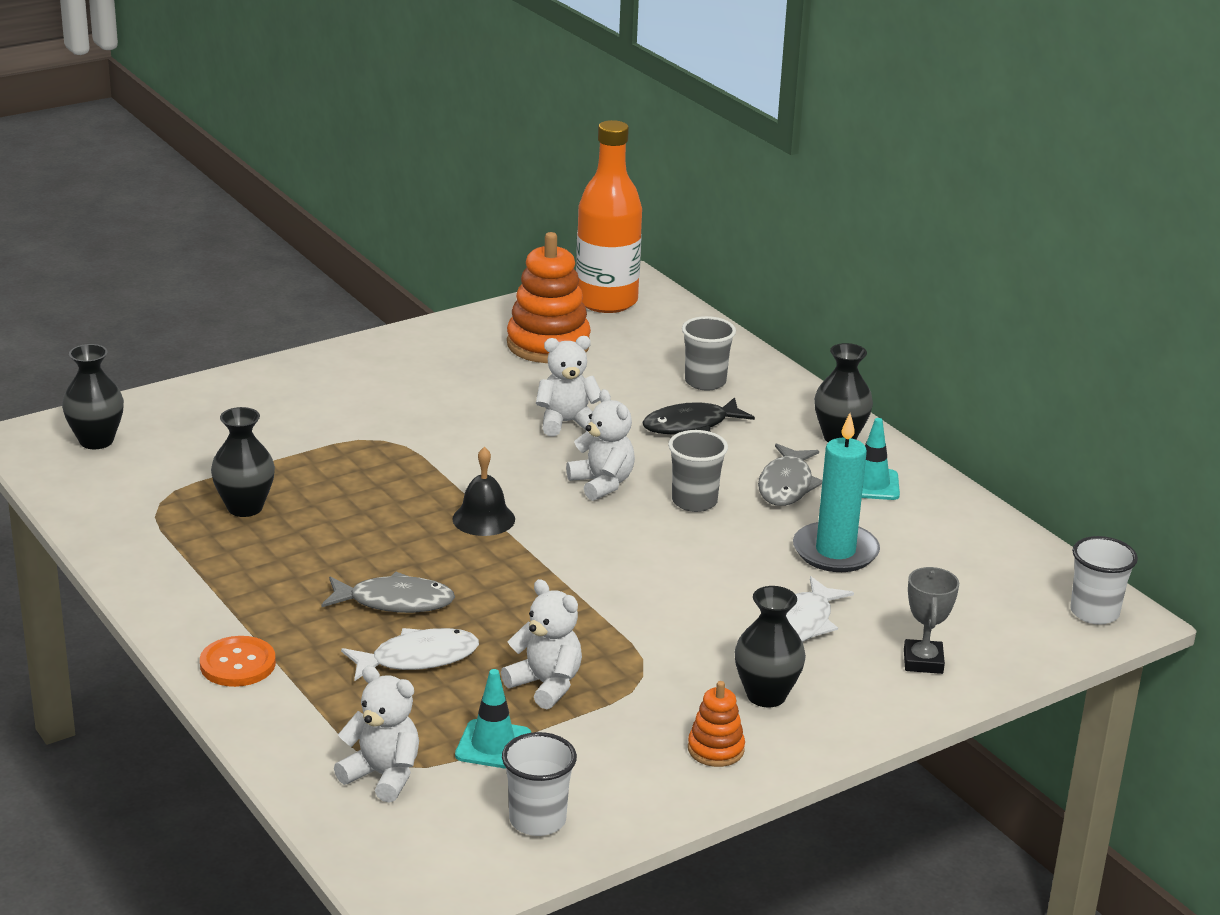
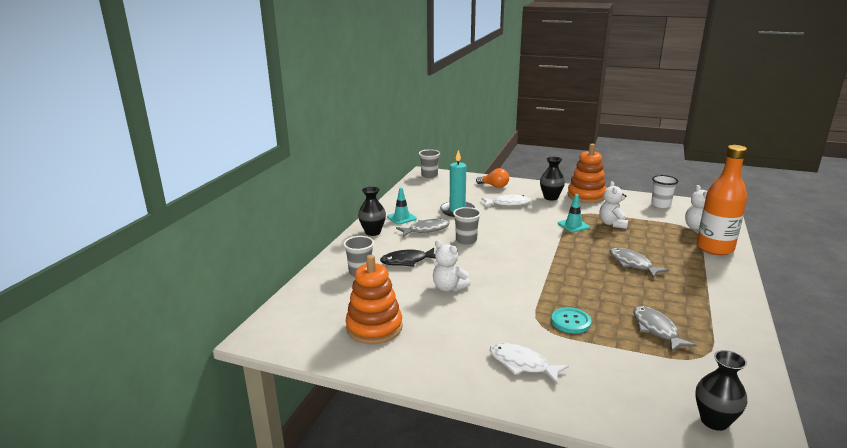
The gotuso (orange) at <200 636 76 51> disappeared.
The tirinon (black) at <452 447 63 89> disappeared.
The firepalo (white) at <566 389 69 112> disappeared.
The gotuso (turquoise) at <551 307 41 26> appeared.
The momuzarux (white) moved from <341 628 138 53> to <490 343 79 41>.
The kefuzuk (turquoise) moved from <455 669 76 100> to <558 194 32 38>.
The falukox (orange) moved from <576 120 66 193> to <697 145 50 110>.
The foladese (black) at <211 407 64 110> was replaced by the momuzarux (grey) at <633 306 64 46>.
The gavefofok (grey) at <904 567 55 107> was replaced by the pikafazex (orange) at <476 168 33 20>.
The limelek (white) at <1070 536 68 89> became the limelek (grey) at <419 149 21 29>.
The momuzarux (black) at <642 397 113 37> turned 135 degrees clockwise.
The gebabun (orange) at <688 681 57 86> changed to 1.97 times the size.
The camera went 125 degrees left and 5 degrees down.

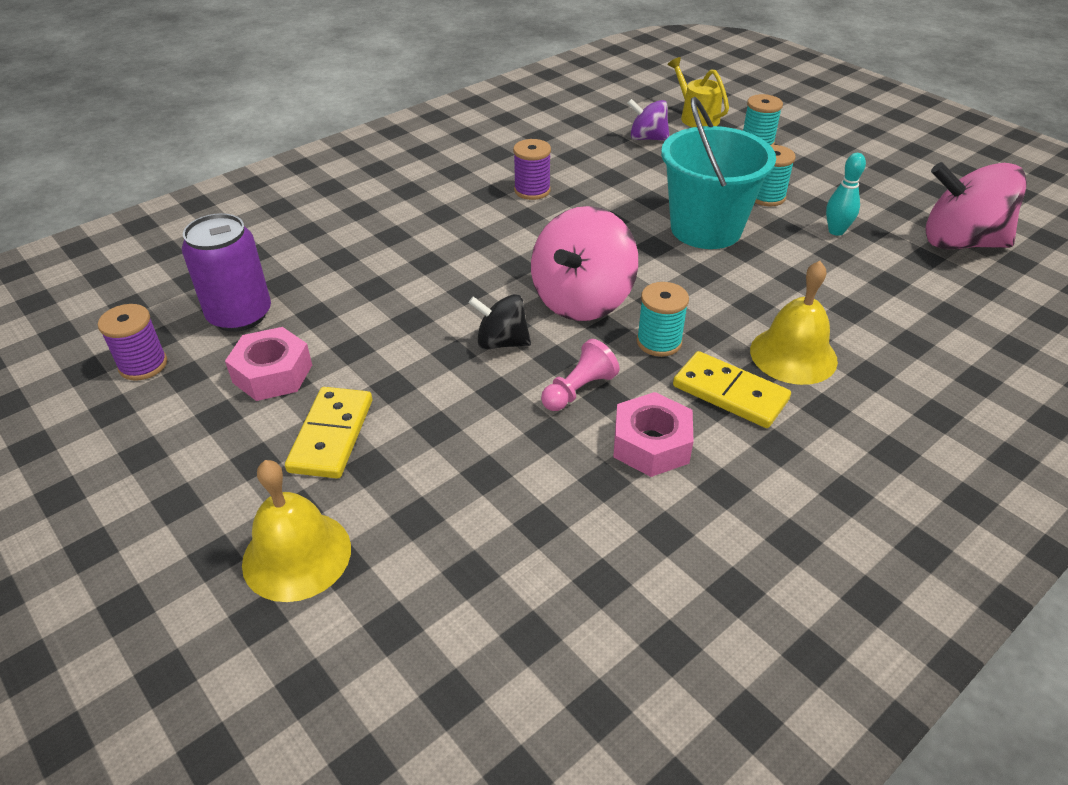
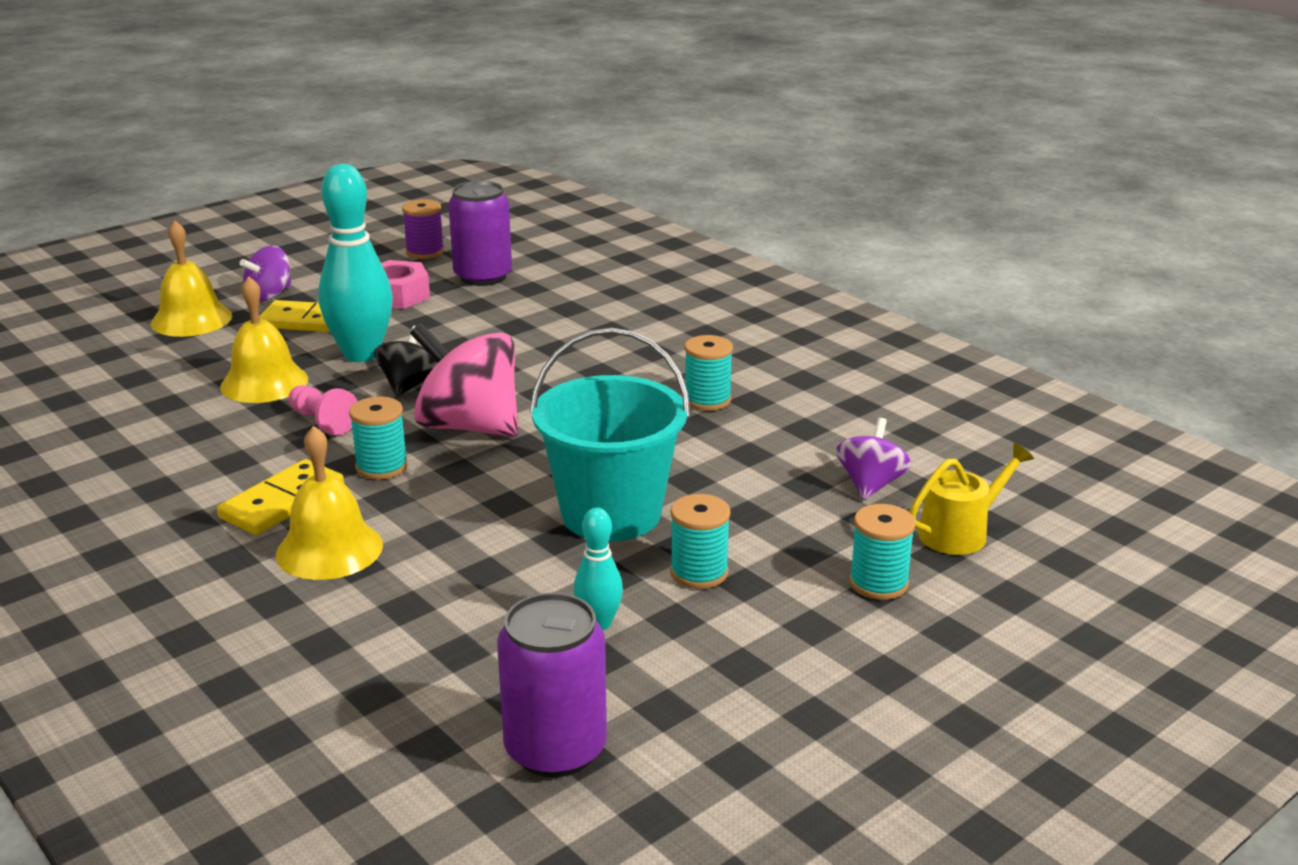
The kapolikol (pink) at <613 392 81 85> disappeared.
The tirinon (yellow) at <220 276 88 127> appeared.
The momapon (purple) at <239 246 53 55> appeared.
The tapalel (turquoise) at <318 164 75 198> appeared.
The momapon (pink) at <925 162 102 87> was replaced by the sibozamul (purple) at <497 593 110 184>.
The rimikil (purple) at <513 139 38 61> became the rimikil (turquoise) at <685 335 48 76>.
The camera went 90 degrees right and 15 degrees down.

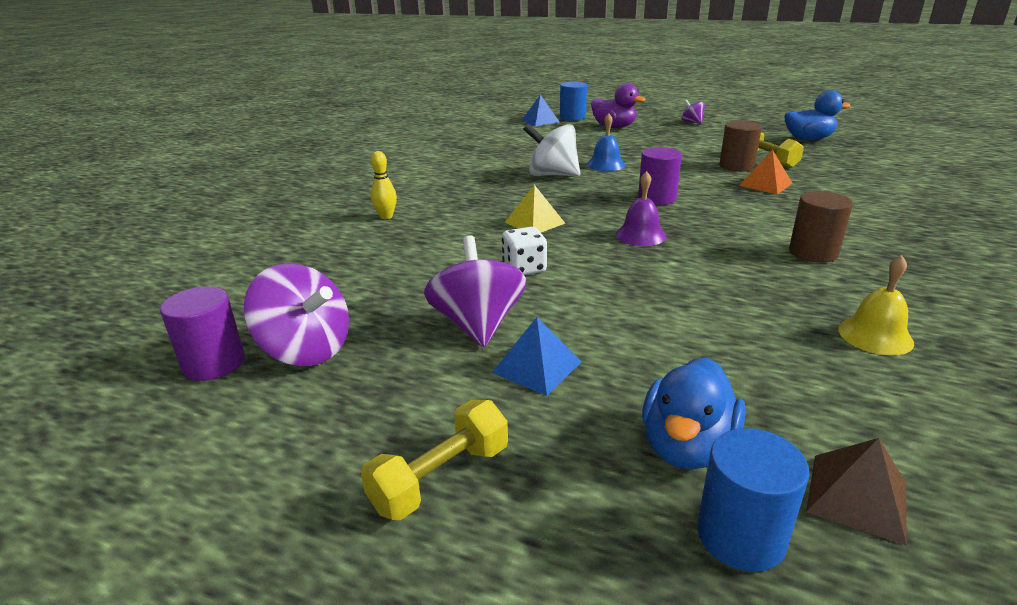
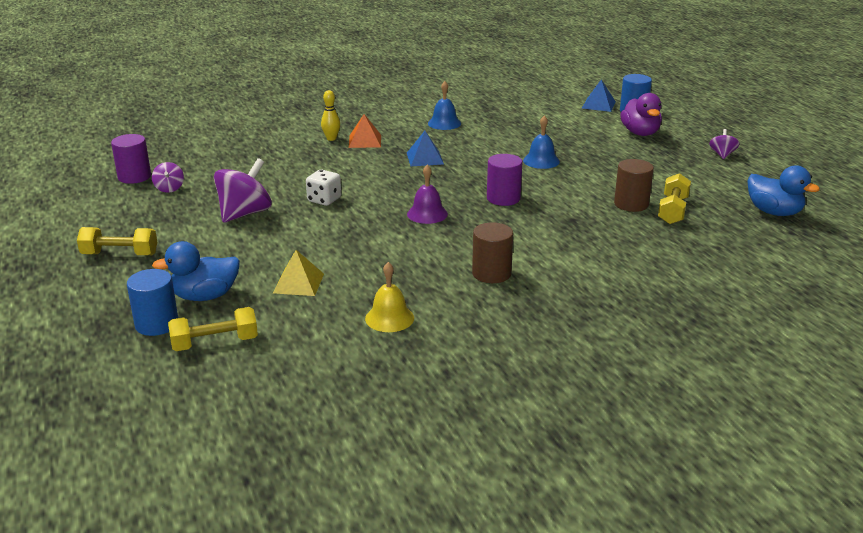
The momapon (white) at <523 124 57 52> disappeared.
The tirinon (blue) at <428 81 33 49> appeared.
The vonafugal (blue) moved from <492 317 89 79> to <407 131 37 35>.
The vonafugal (yellow) moved from <505 185 61 48> to <273 250 51 46>.
The vonafugal (orange) moved from <739 150 54 44> to <349 114 32 34>.
The vonafugal (brown) at <806 438 101 108> was replaced by the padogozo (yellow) at <168 307 90 44>.
The momapon (purple) at <244 263 105 103> changed to 0.51 times the size.
The camera went 45 degrees right and 0 degrees up.

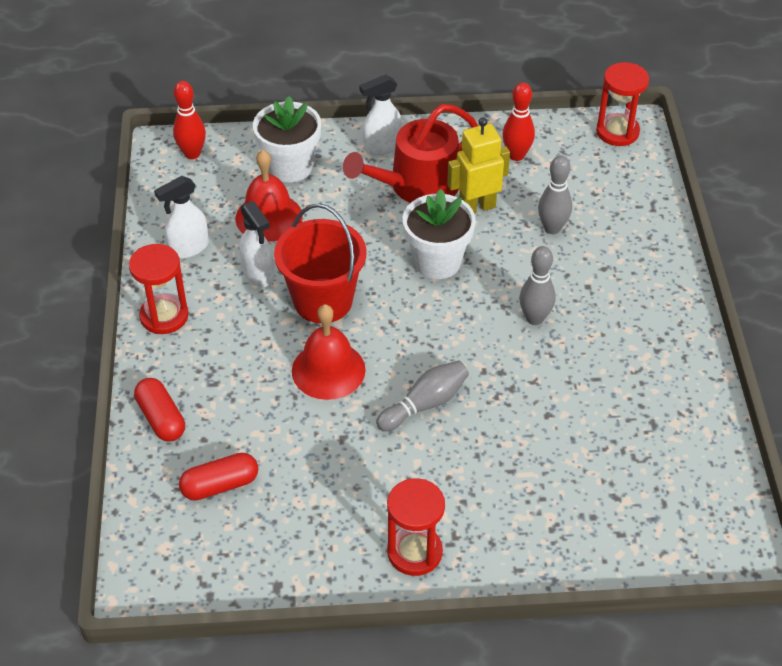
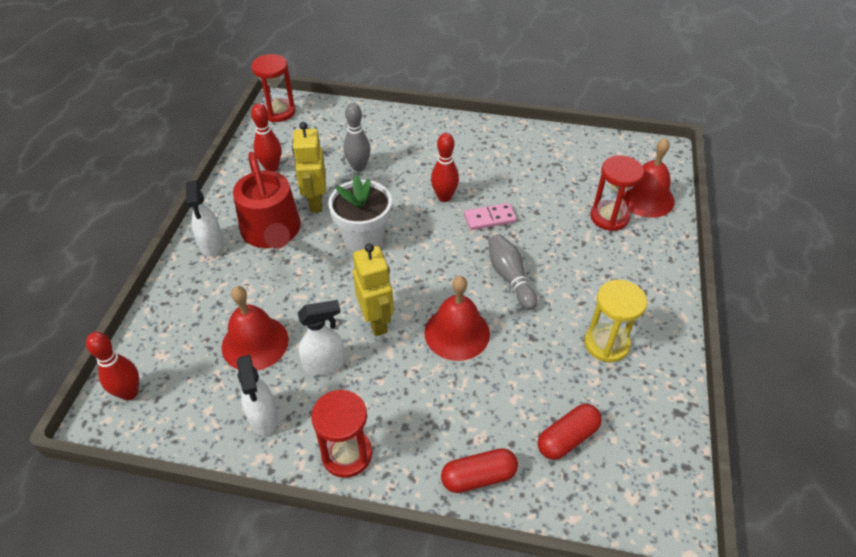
The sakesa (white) at <253 96 68 86> disappeared.
The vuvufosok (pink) at <464 203 53 27> appeared.
The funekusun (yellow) at <584 280 63 82> appeared.
The tirinon (red) at <622 138 53 80> appeared.
The funekusun (red) moved from <387 478 58 98> to <590 155 54 76>.
The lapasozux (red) at <274 203 92 120> was replaced by the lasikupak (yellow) at <353 243 41 93>.
The tapalel (grey) at <520 246 35 79> became the tapalel (red) at <431 133 28 69>.
The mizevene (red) at <179 453 79 47> turned 60 degrees clockwise.
The camera went 75 degrees left and 0 degrees up.

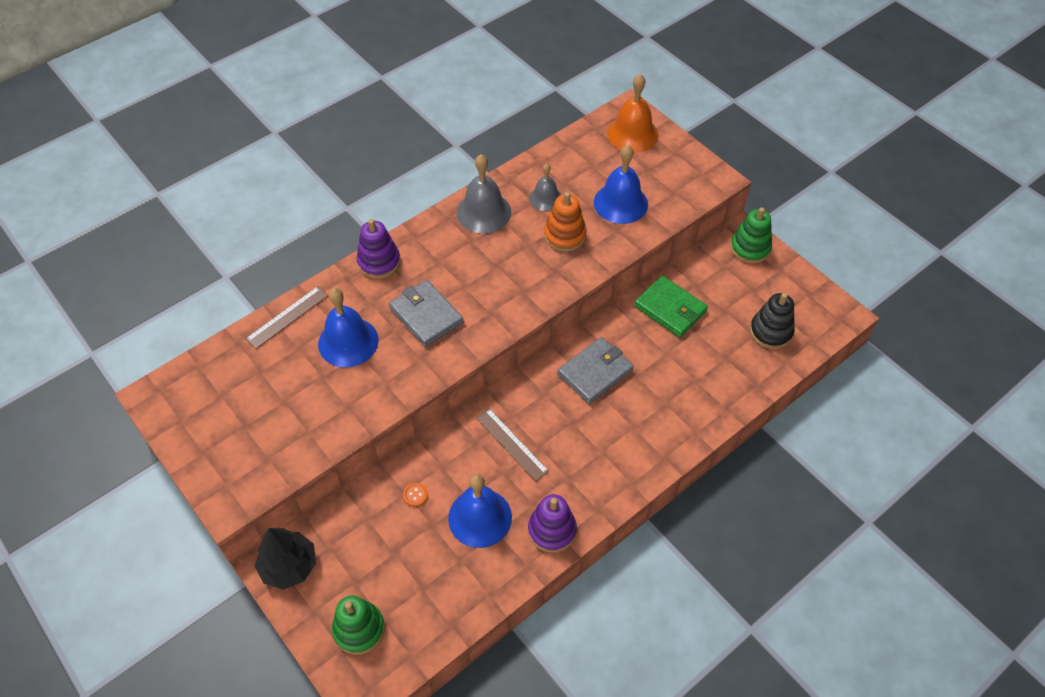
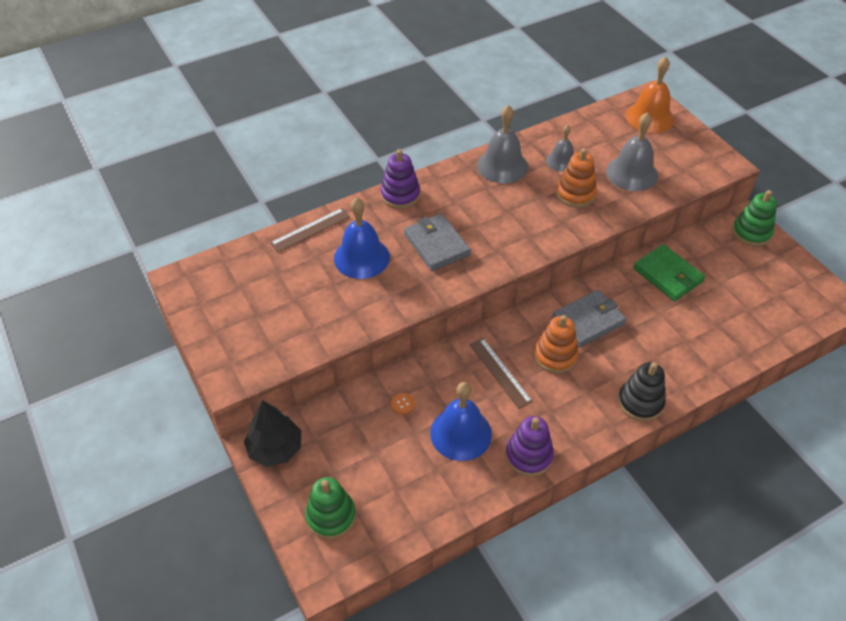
The gebabun (orange) at <534 315 45 58> appeared.
The gebabun (black) moved from <750 293 45 56> to <618 362 48 59>.
The tirinon (blue) at <594 145 54 79> became the tirinon (grey) at <606 112 52 79>.
The camera went 10 degrees right and 5 degrees down.

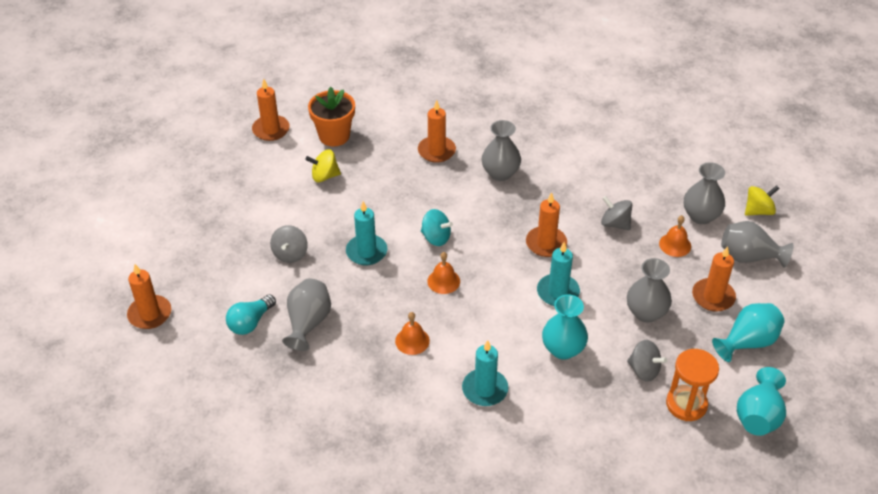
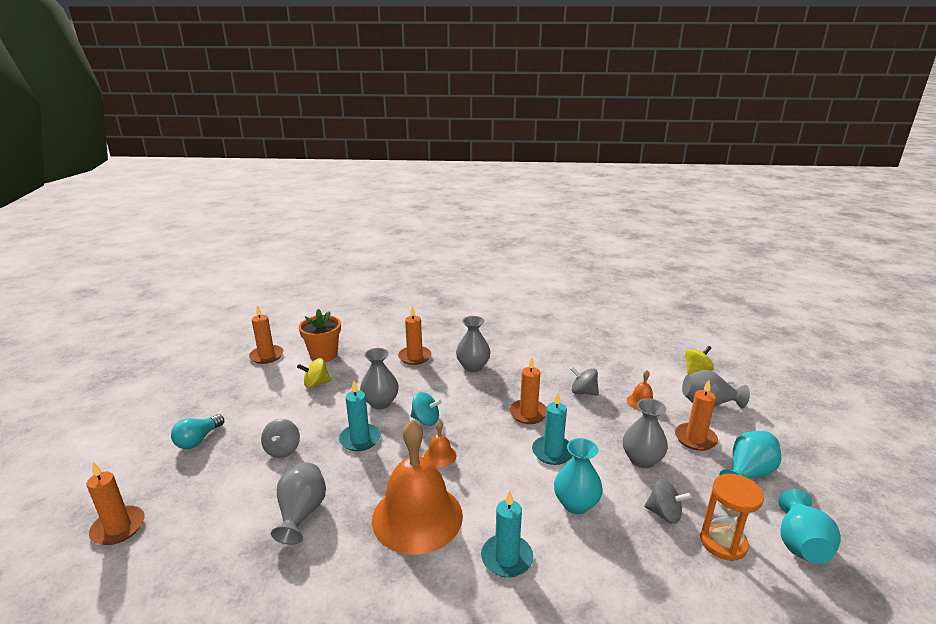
The pikafazex (turquoise) moved from <226 294 50 41> to <171 414 53 35>.
The foladese (grey) moved from <684 162 41 62> to <360 348 39 61>.
The tirinon (orange) at <395 312 35 43> changed to 2.44 times the size.
The camera went 10 degrees left and 20 degrees down.

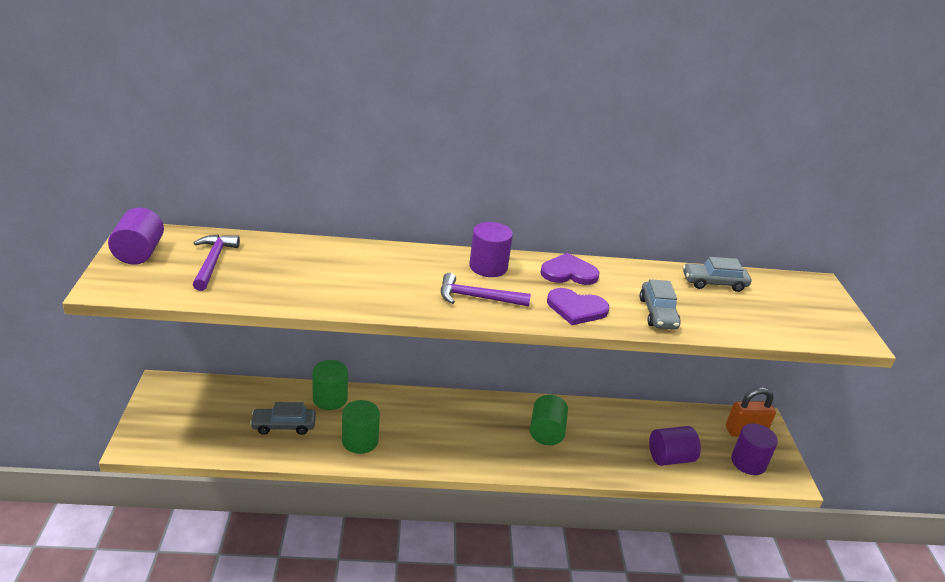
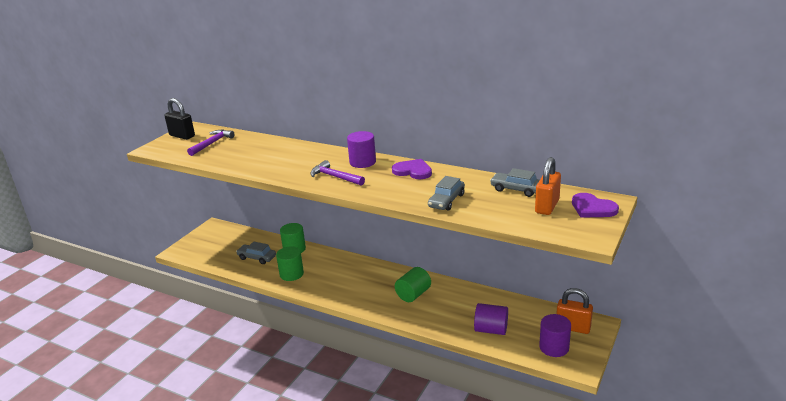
The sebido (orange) at <535 157 26 58> appeared.
The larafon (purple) moved from <547 288 62 37> to <572 193 47 25>.
The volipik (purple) at <108 207 56 58> was replaced by the sebido (black) at <164 98 31 42>.
The camera went 35 degrees right and 5 degrees down.

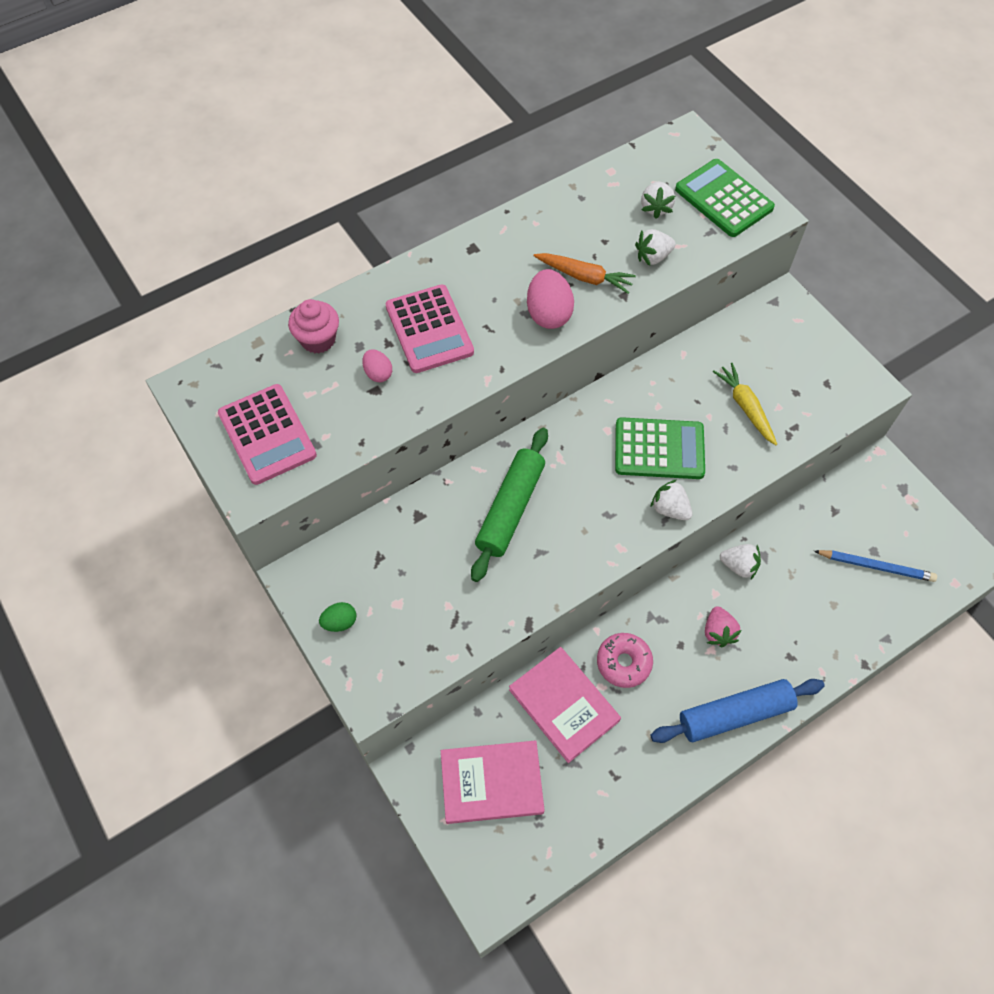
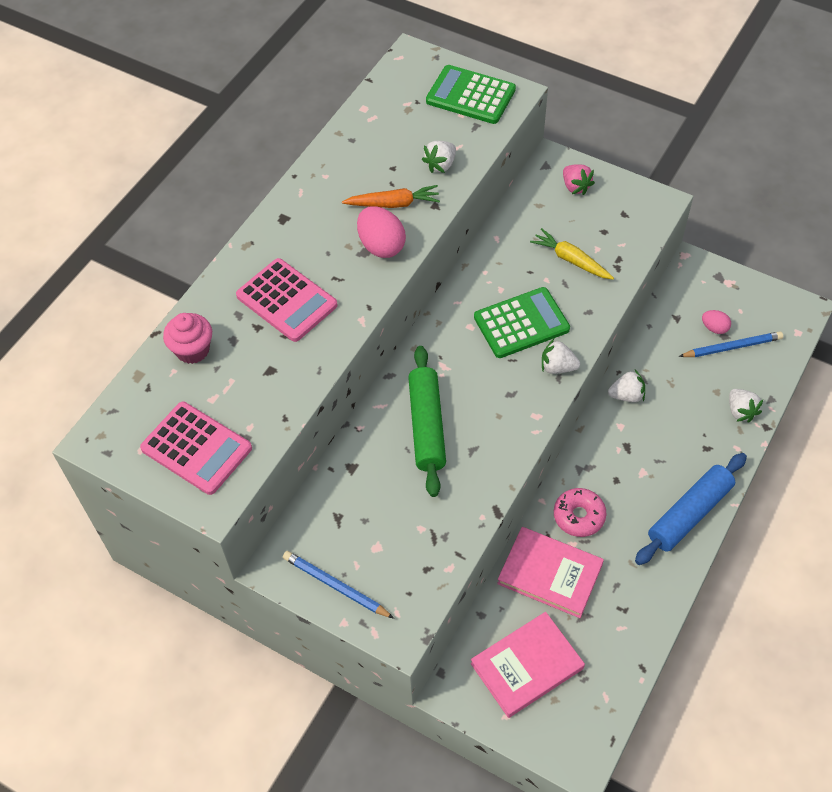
The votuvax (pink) moved from <362 349 30 33> to <702 310 29 24>.
The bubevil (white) moved from <641 182 34 37> to <729 389 34 34>.
The bubevil (pink) moved from <705 606 37 41> to <563 164 32 31>.
The votuvax (green) at <319 602 38 30> was replaced by the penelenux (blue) at <283 551 111 68>.
The camera went 25 degrees left and 5 degrees down.

